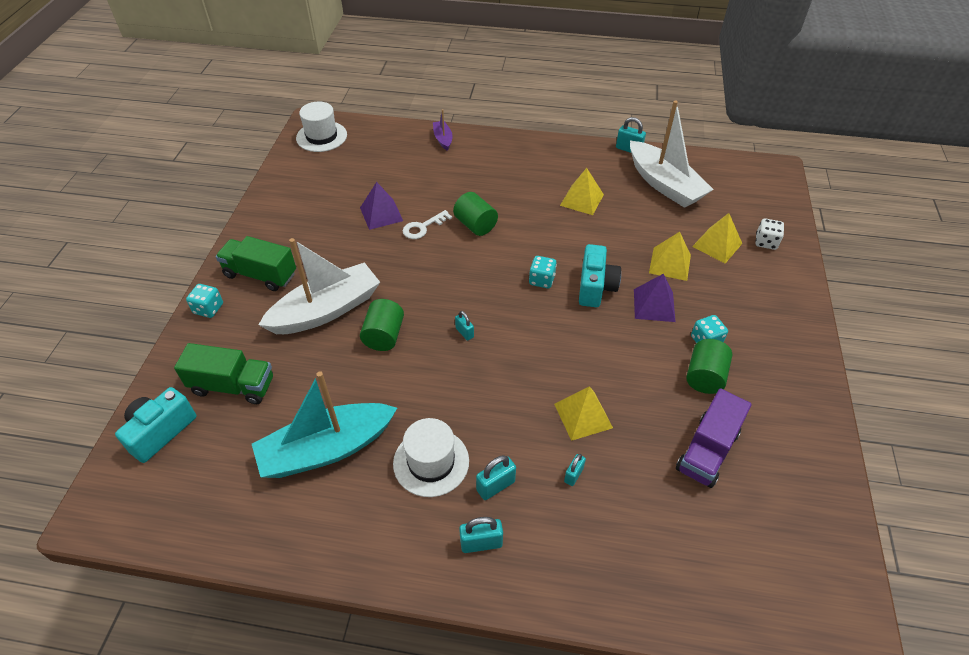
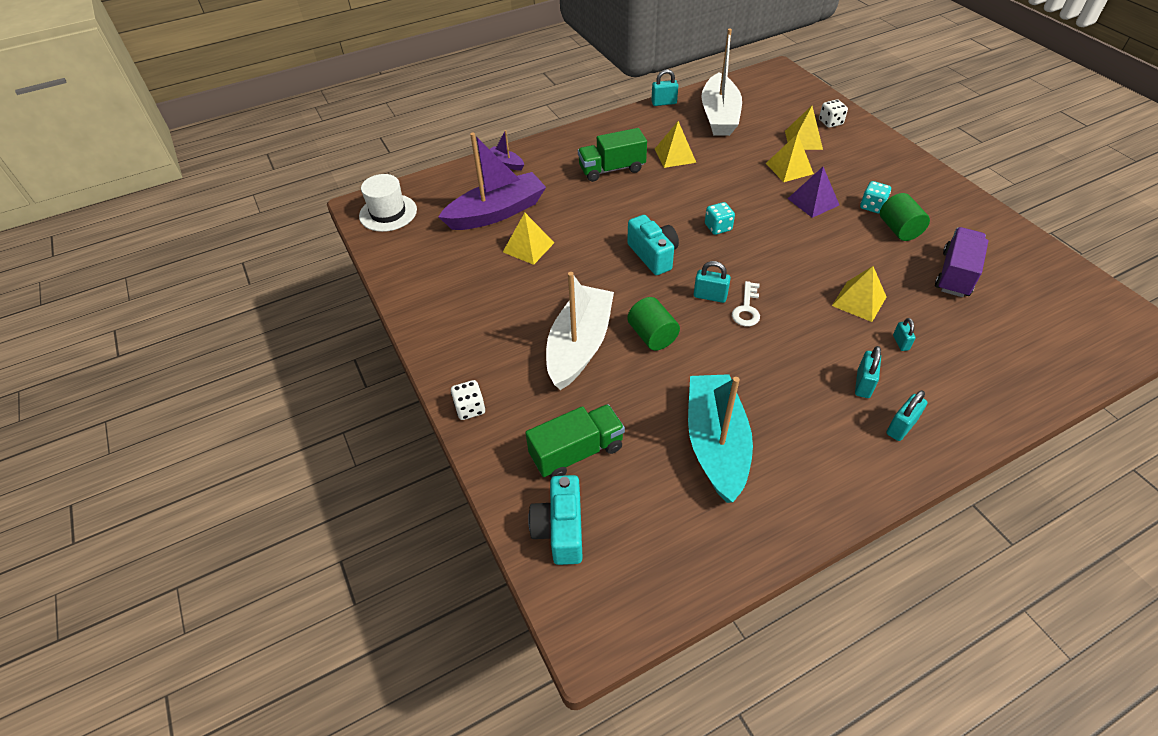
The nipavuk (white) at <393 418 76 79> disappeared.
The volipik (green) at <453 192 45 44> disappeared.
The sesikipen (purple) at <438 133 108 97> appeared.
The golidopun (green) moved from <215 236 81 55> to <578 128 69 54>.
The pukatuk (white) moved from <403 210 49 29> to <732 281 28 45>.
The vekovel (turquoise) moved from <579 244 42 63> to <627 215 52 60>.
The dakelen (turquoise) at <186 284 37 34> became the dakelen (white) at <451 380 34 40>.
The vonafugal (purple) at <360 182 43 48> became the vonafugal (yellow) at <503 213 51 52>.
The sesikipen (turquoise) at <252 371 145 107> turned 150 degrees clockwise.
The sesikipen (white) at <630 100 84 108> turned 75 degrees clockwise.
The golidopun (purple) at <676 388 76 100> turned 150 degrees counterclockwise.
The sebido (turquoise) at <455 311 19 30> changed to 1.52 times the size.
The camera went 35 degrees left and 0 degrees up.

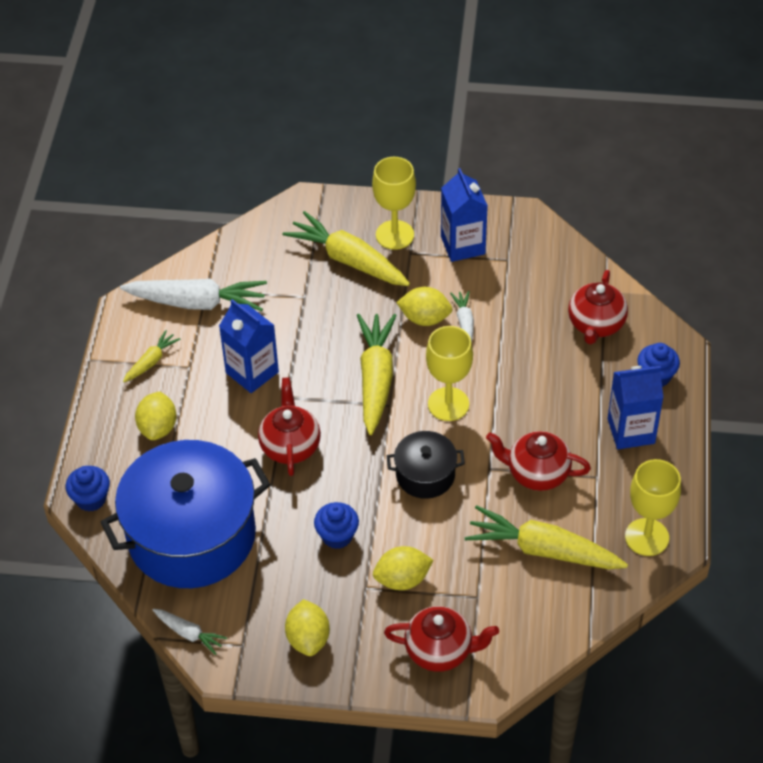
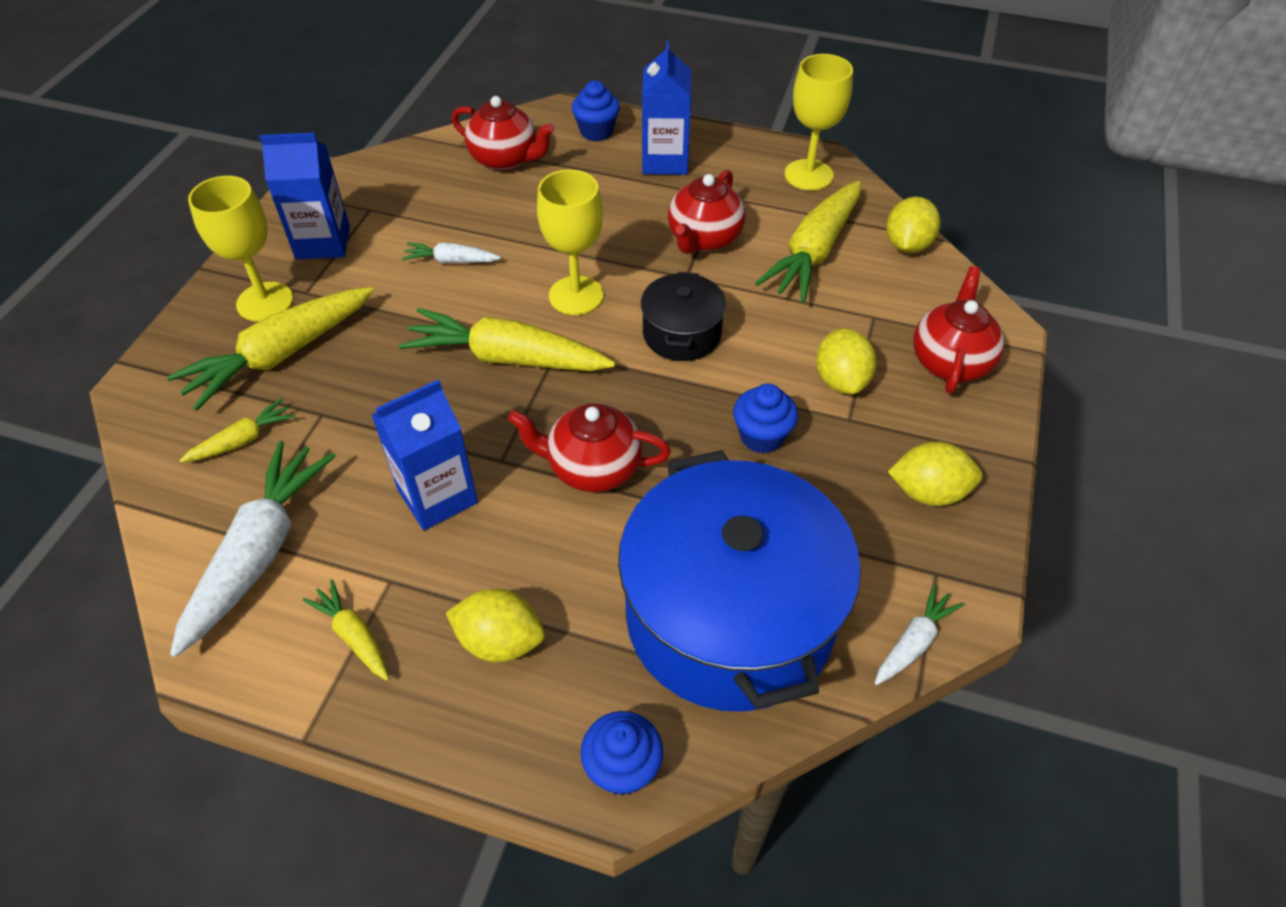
The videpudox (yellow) at <179 398 116 65> appeared.
The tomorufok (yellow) moved from <396 287 56 39> to <886 197 54 56>.
The camera went 80 degrees left and 0 degrees up.

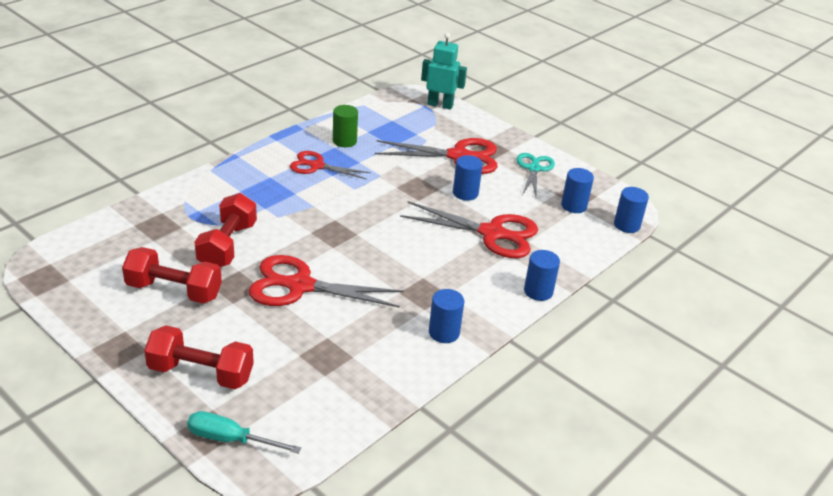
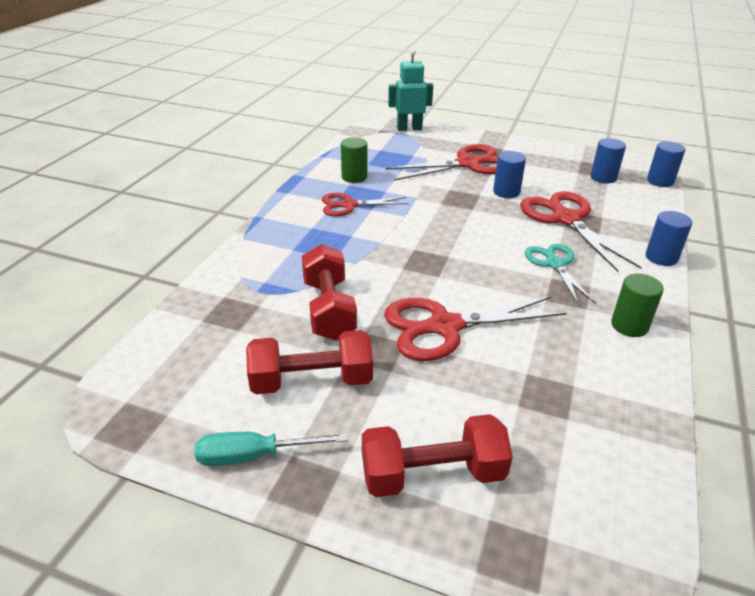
The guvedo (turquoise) moved from <187 411 115 43> to <195 432 153 34>.
The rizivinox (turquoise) moved from <516 153 39 43> to <525 244 71 60>.
The volipik (blue) at <429 289 35 54> became the volipik (green) at <611 273 53 64>.
The rizivinox (red) at <400 201 138 57> turned 105 degrees counterclockwise.
The camera went 20 degrees left and 0 degrees up.

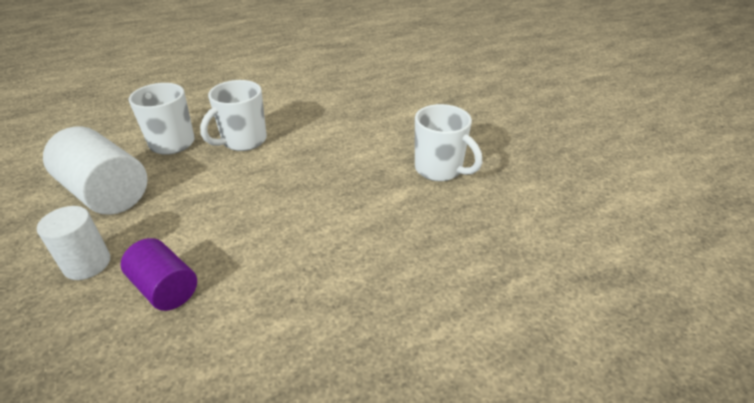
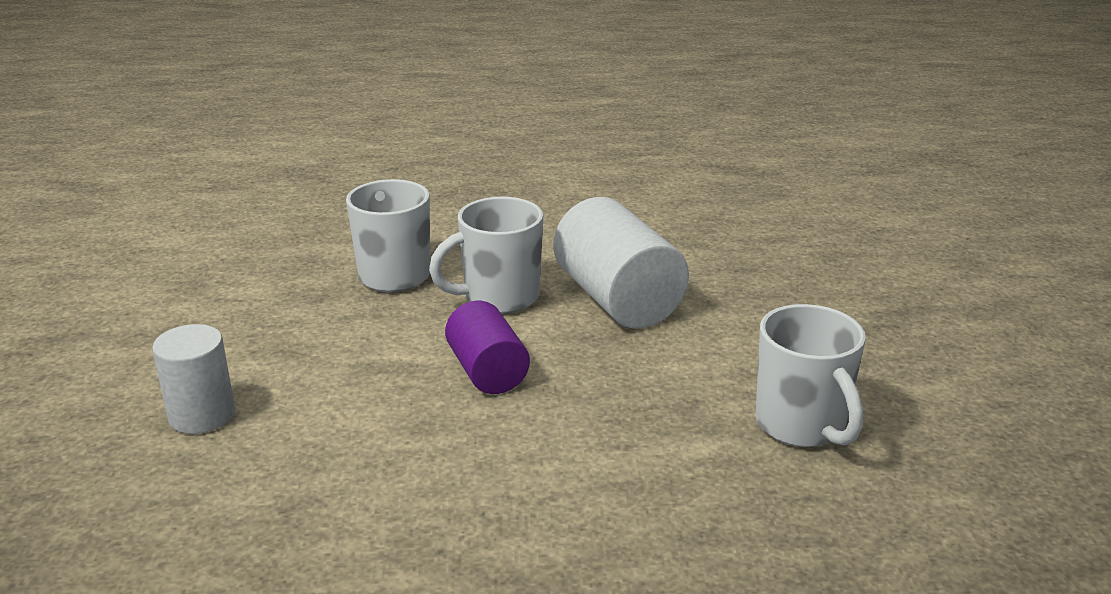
The volipik (white) moved from <43 127 104 88> to <553 197 136 132>.
The volipik (purple) moved from <121 238 76 73> to <445 301 85 93>.
The camera went 25 degrees right and 10 degrees down.

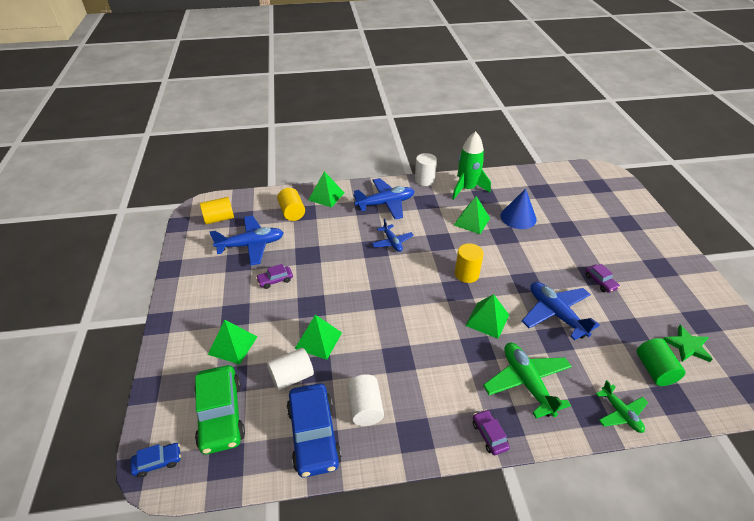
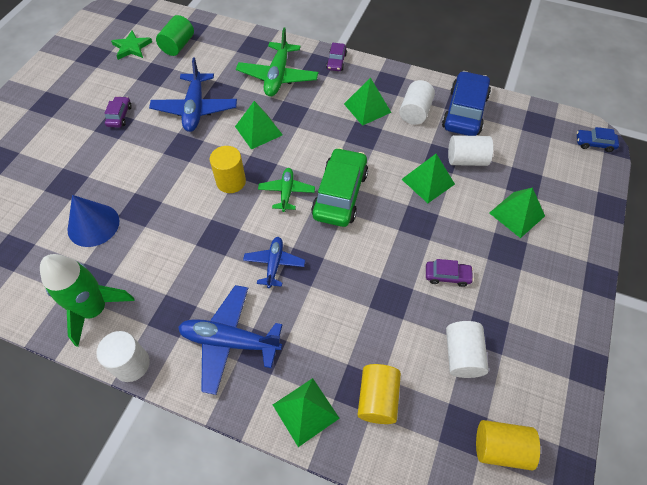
The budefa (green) moved from <194 365 51 89> to <311 148 57 79>.
The vonafugal (green) moved from <454 196 36 38> to <344 77 47 49>.
The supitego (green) moved from <596 380 52 53> to <258 168 57 44>.
The supitego (blue) at <210 216 73 50> was replaced by the volipik (white) at <446 321 43 57>.
The camera went 150 degrees left and 15 degrees up.

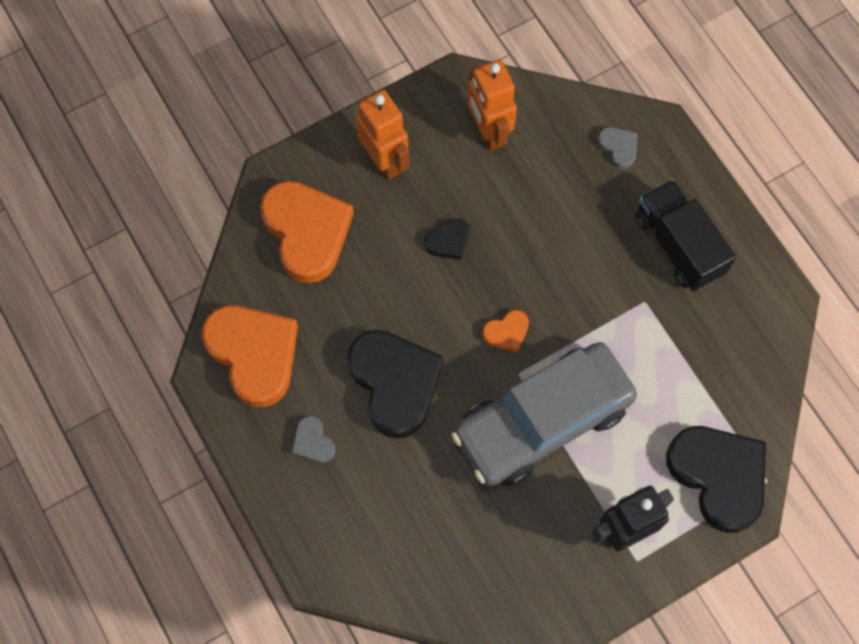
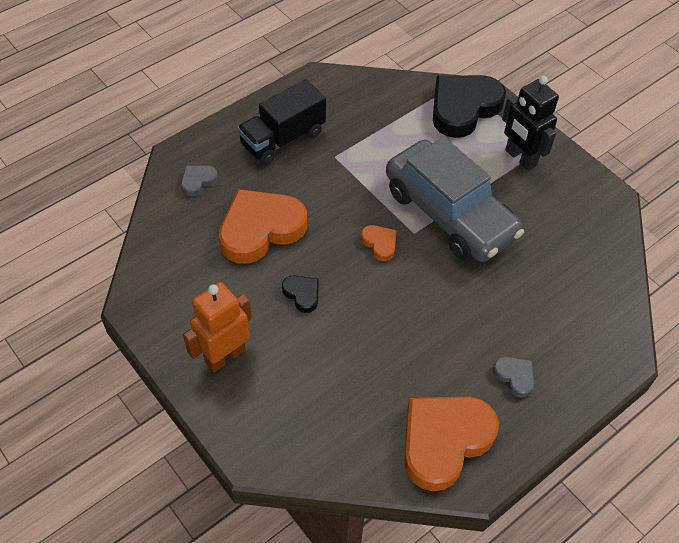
The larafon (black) at <347 330 97 108> disappeared.
The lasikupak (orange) at <467 60 50 91> disappeared.
The larafon (orange) moved from <260 181 94 102> to <219 189 88 75>.
The larafon (grey) at <291 416 45 48> turned 90 degrees counterclockwise.
The camera went 100 degrees left and 15 degrees down.

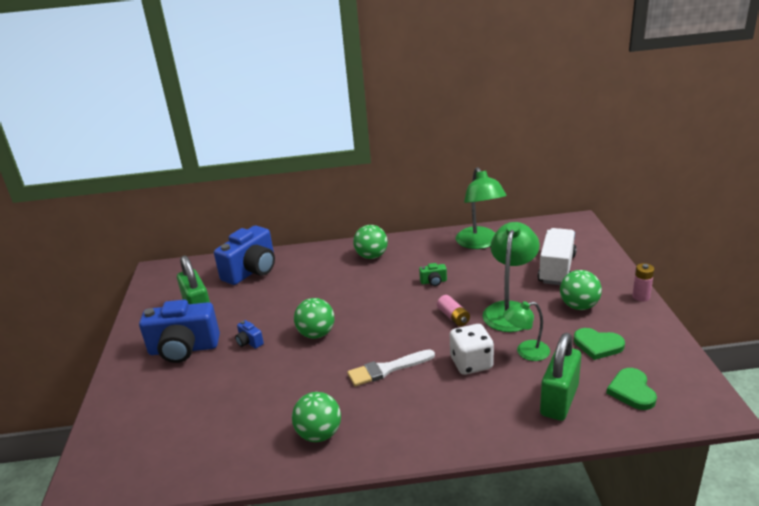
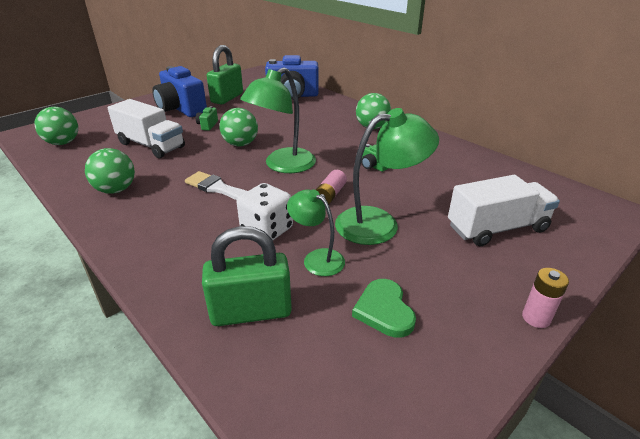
The larafon (green) at <606 368 51 42> disappeared.
The golidopun (white) at <107 99 78 59> appeared.
The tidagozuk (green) moved from <456 167 51 82> to <240 67 76 106>.
The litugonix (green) moved from <560 270 42 40> to <35 107 43 38>.
The vekovel (blue) at <235 320 29 29> became the vekovel (green) at <196 106 22 25>.
The camera went 50 degrees right and 5 degrees up.

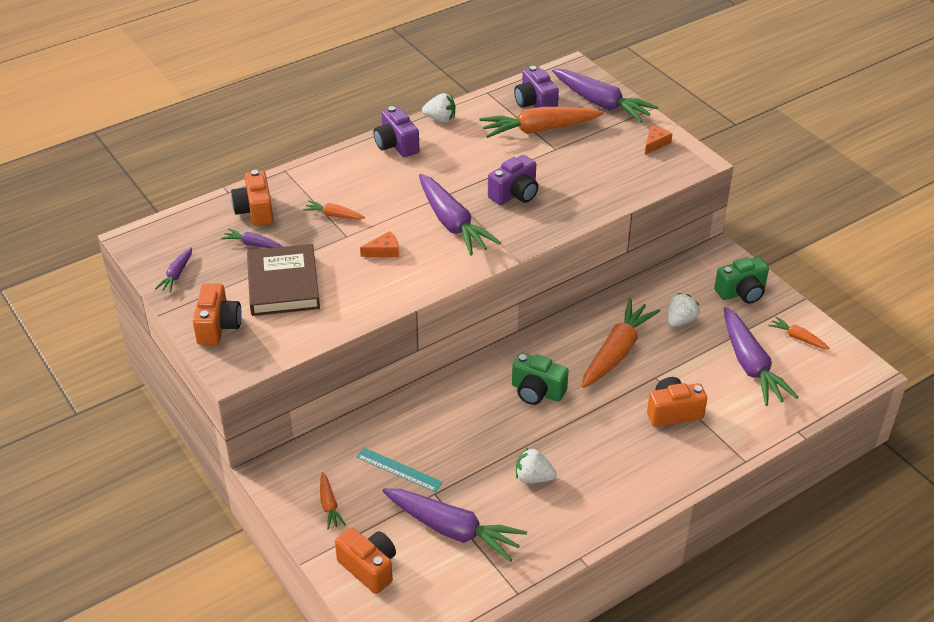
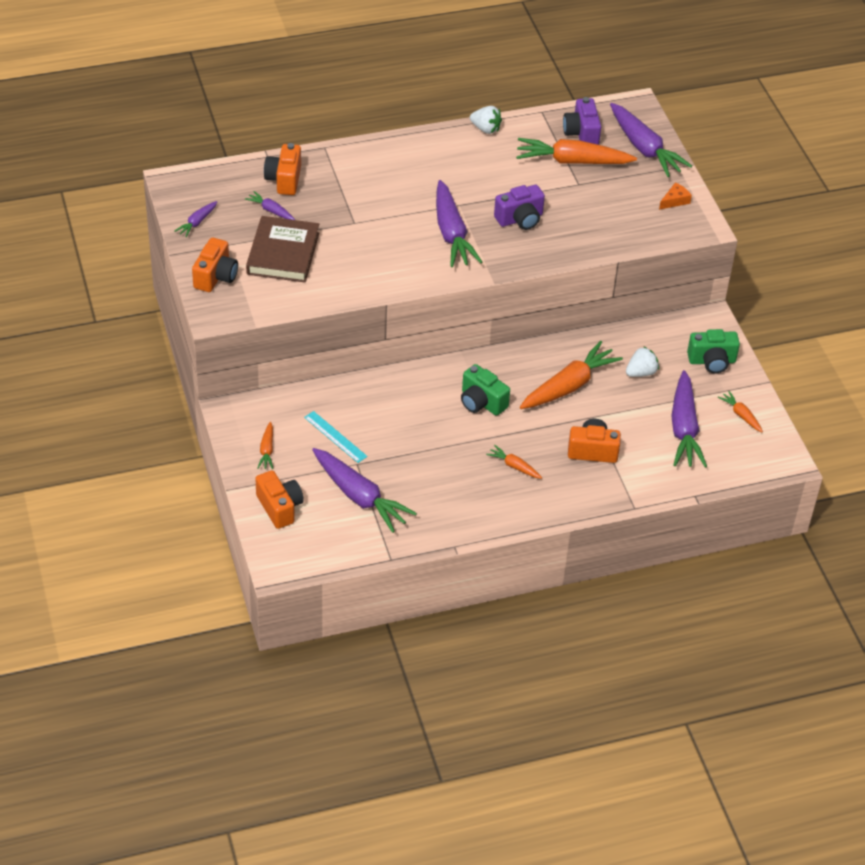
The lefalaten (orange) at <360 231 39 26> disappeared.
The vekovel (purple) at <374 106 45 51> disappeared.
The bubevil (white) at <516 447 40 36> disappeared.
The videpudox (orange) moved from <303 200 62 20> to <486 445 56 34>.
The camera went 15 degrees right and 5 degrees up.

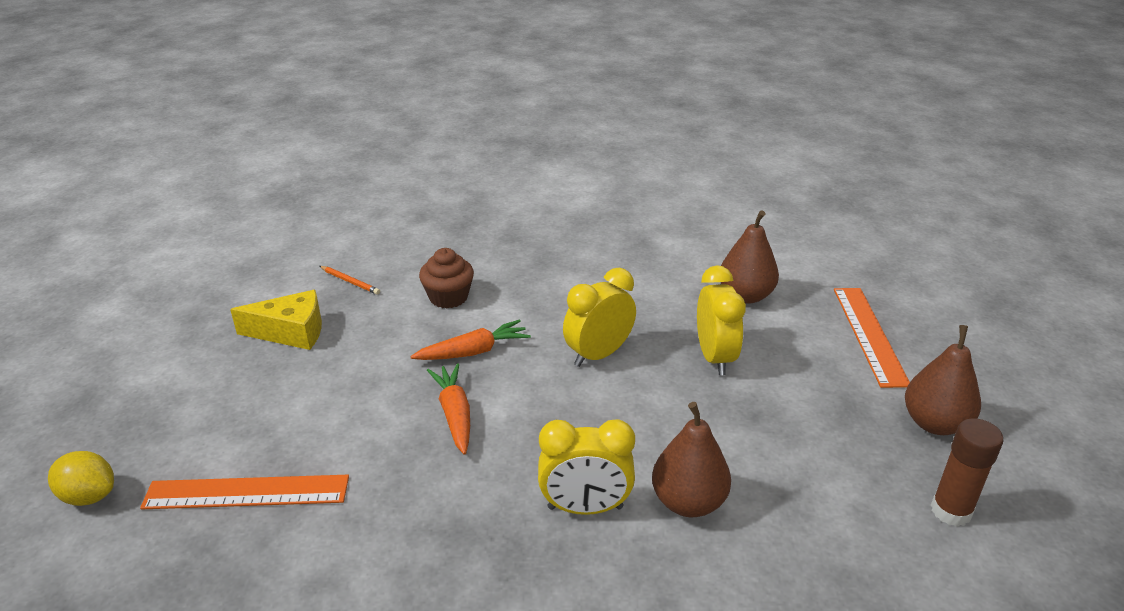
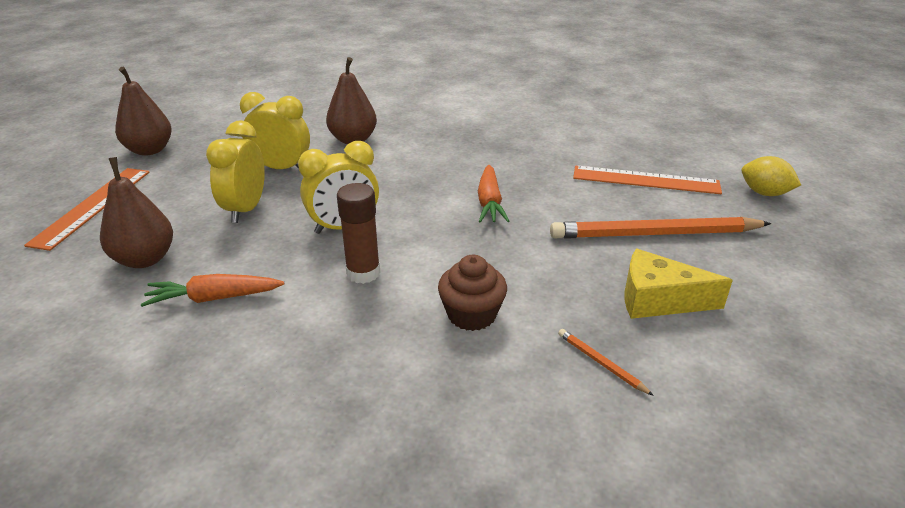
The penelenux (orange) at <550 217 222 22> appeared.
The videpudox (orange) moved from <410 319 121 41> to <141 274 143 33>.
The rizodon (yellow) moved from <538 419 97 96> to <240 92 70 77>.
The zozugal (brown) moved from <931 418 73 109> to <337 183 43 101>.
The camera went 165 degrees left and 0 degrees up.

